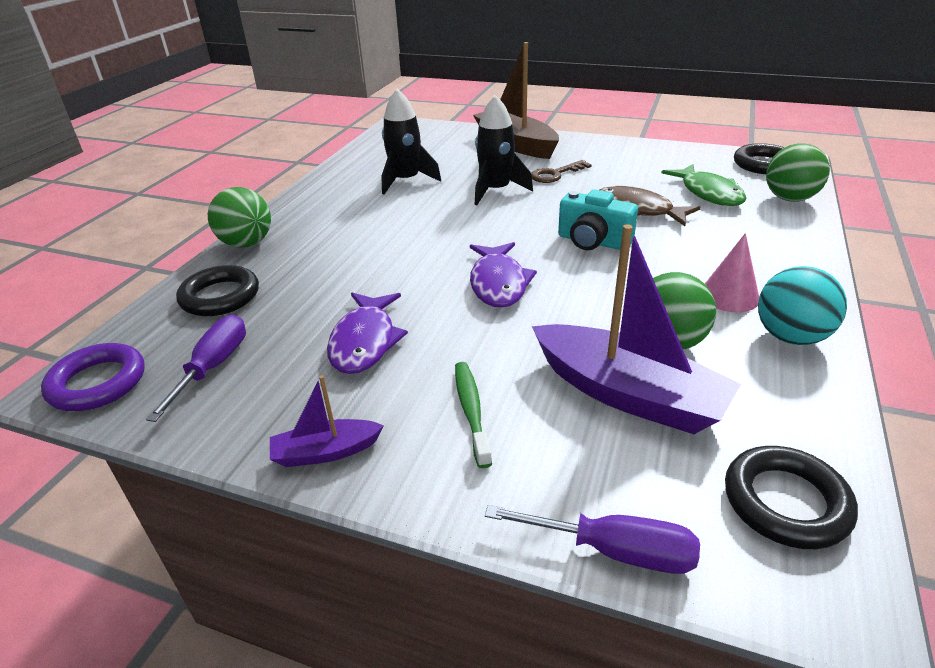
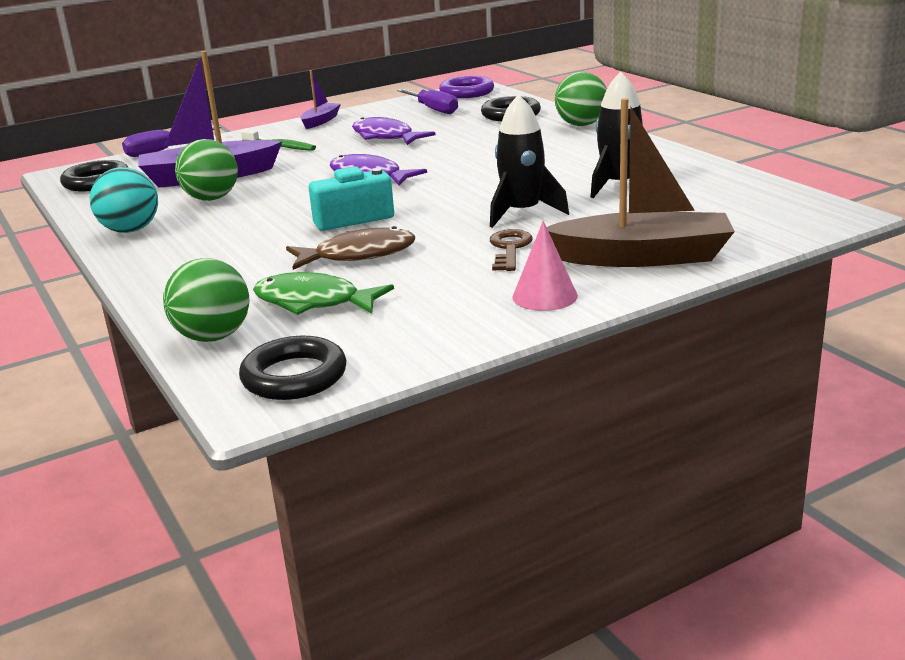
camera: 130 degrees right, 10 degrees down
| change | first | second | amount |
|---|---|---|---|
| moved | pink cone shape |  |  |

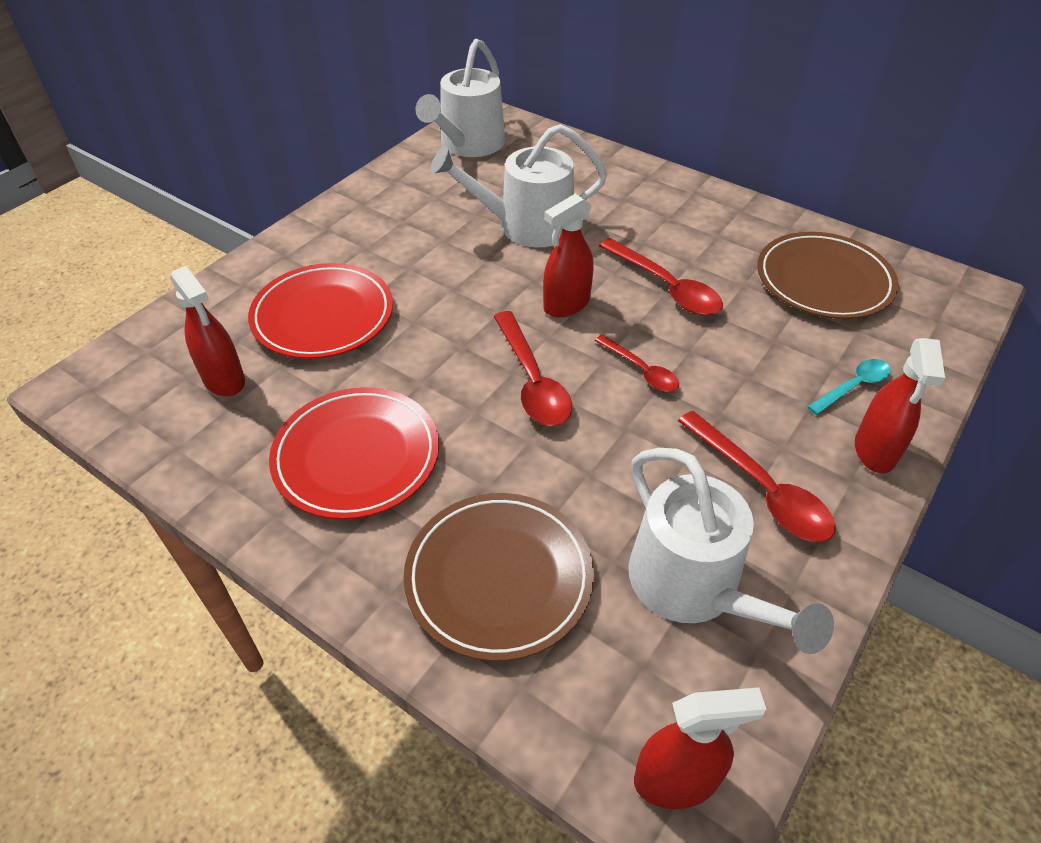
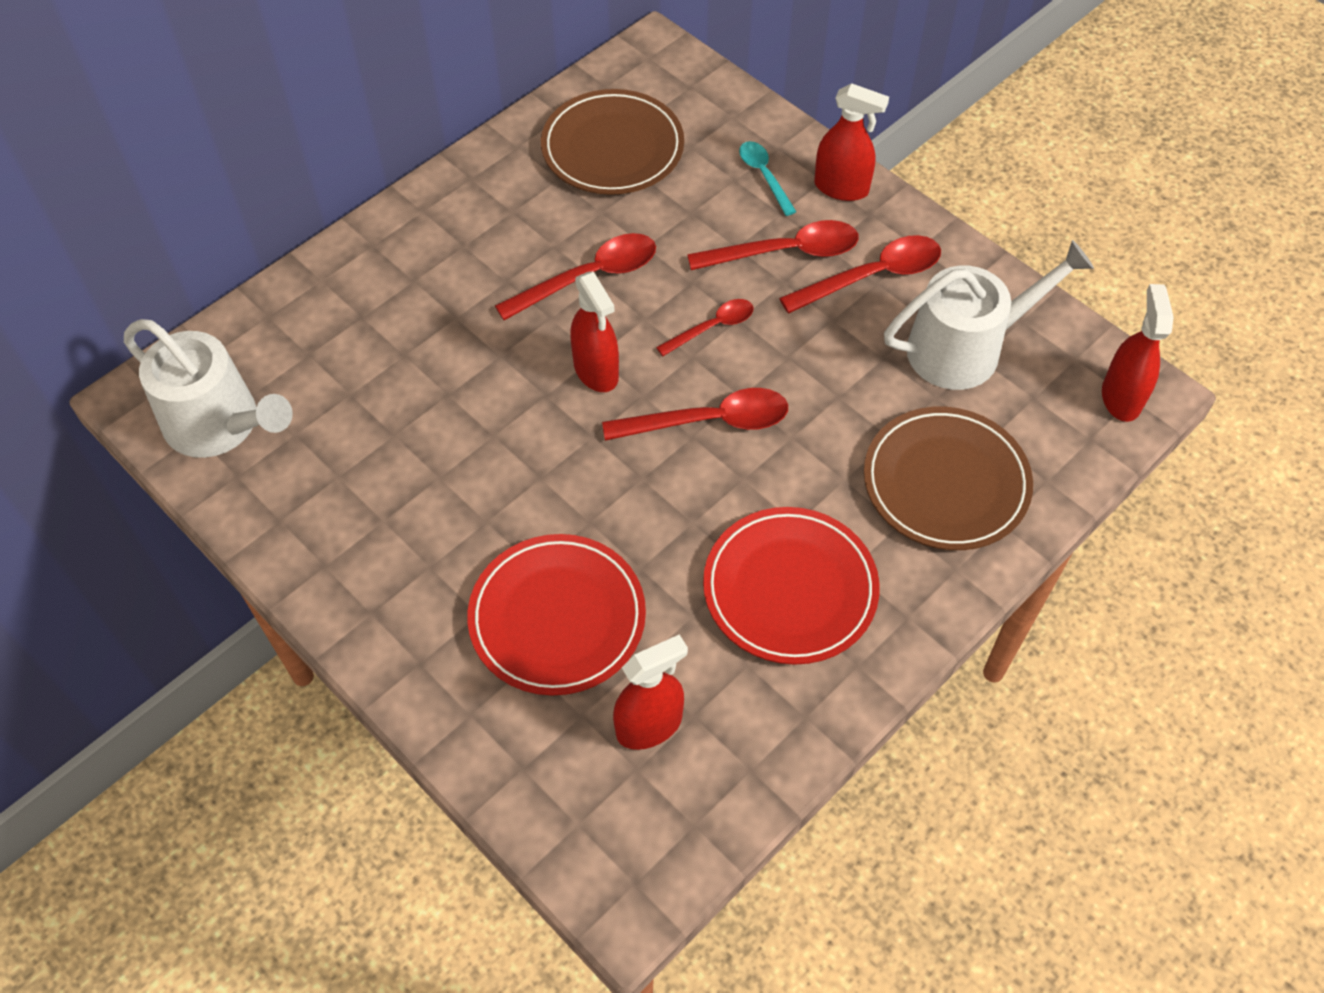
camera: 80 degrees left, 10 degrees up
| change | first | second | amount |
|---|---|---|---|
| removed | white watering can (2nd from left) |  |  |
| added |  | crimson spoon (4th from left) |  |

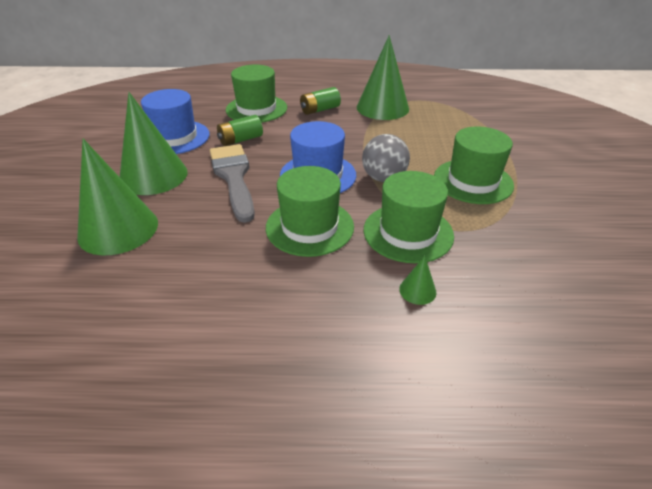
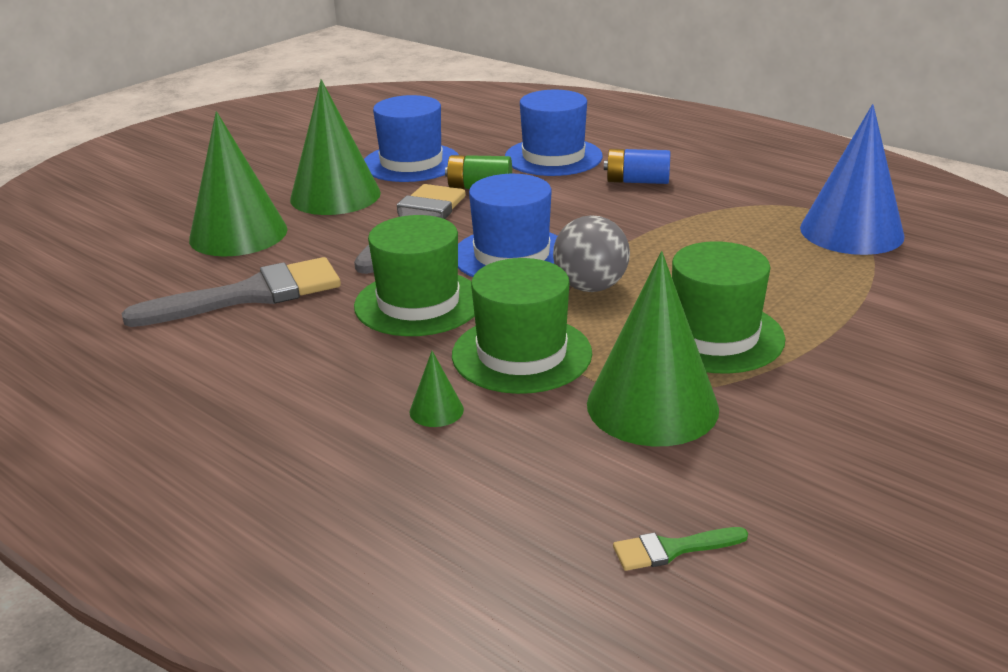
camera: 40 degrees right, 10 degrees down
| change | first | second | amount |
|---|---|---|---|
| recoloured | green tall hat (1st from left) | royal blue tall hat (3rd from left) |  |
| recoloured | green power cell (2nd from left) | royal blue power cell |  |
| moved | green cone shape (3rd from left in the first image) | green cone shape (4th from left) |  |
| added |  | gray brush (1st from left) |  |
| added |  | green brush |  |
| added |  | royal blue cone shape |  |

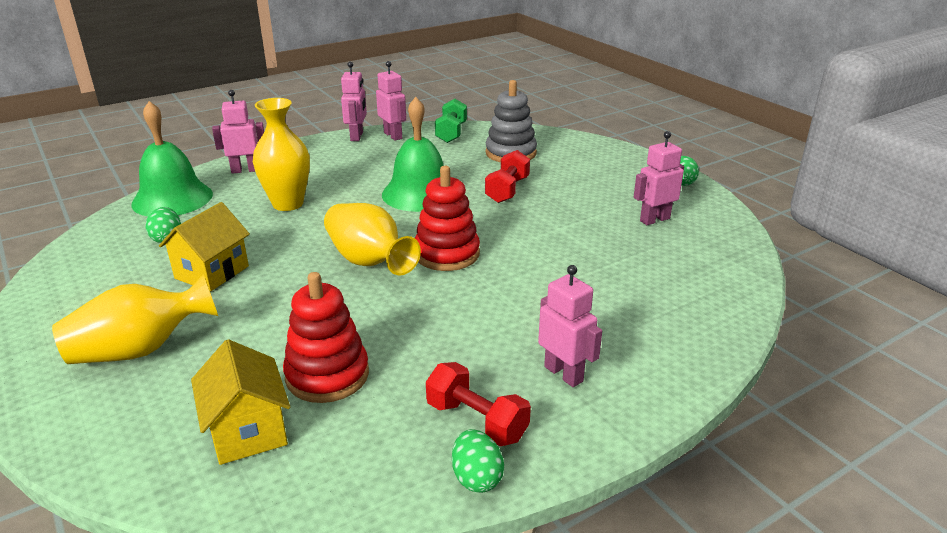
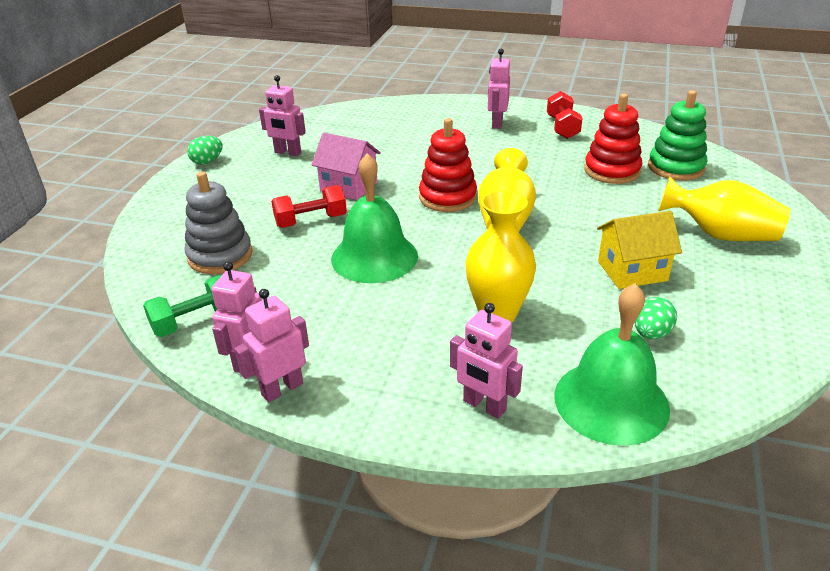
camera: 130 degrees left, 5 degrees up
| change | first | second | amount |
|---|---|---|---|
| replaced | bright yellow house (2nd from left) | green ring stacker |  |
| removed | green egg (2nd from left) |  |  |
| added |  | pink house |  |

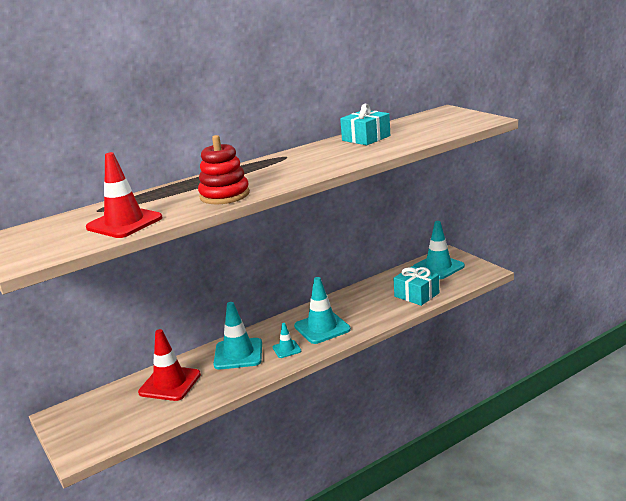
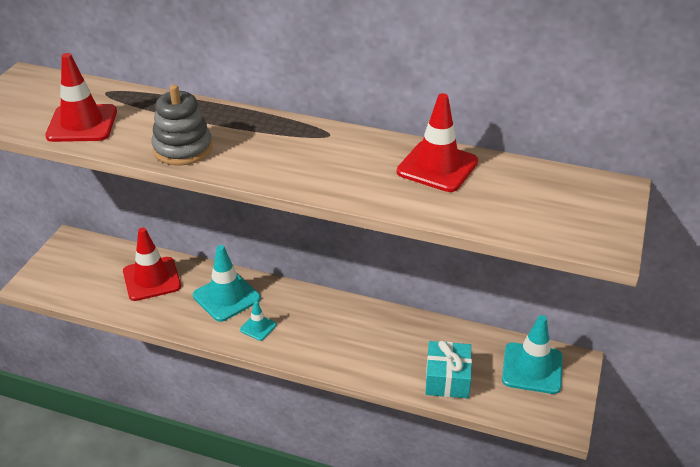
camera: 50 degrees right, 15 degrees up
| change | first | second | amount |
|---|---|---|---|
| recoloured | crimson ring stacker | gray ring stacker |  |
| removed | turquoise traffic cone (3rd from left) |  |  |
| replaced | turquoise present (1st from left) | crimson traffic cone (3rd from left) |  |

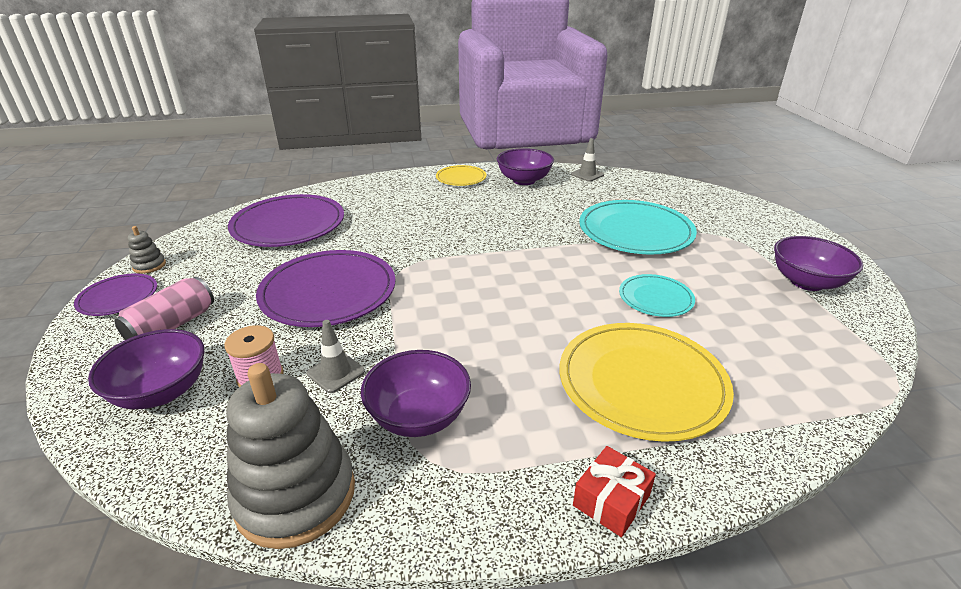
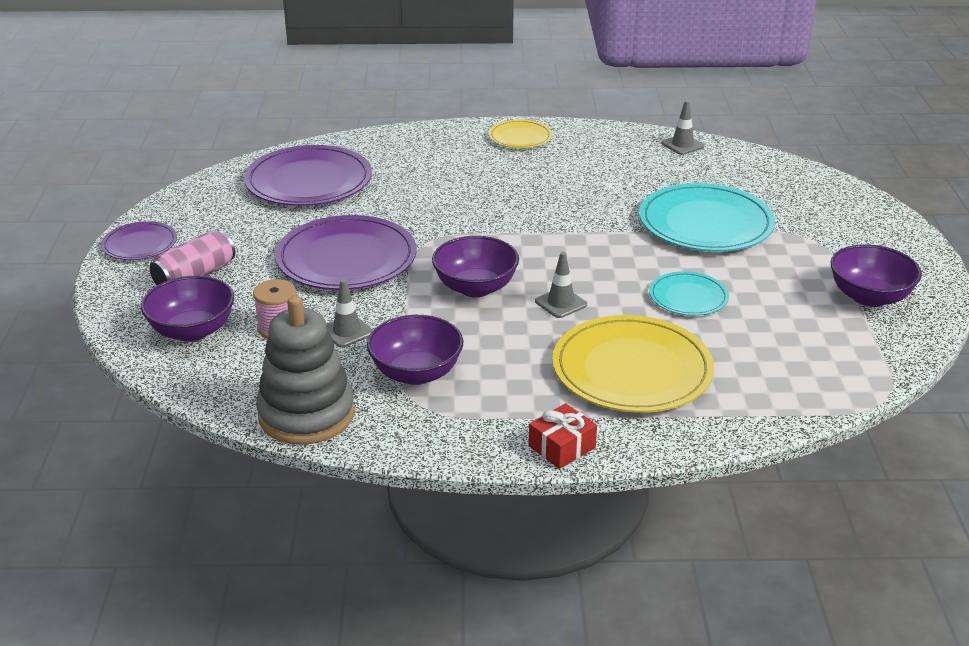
camera: 10 degrees right, 0 degrees up
| change | first | second | amount |
|---|---|---|---|
| removed | gray ring stacker (1st from left) |  |  |
| moved | purple bowl (3rd from left) |  |  |
| added |  | gray traffic cone (2nd from left) |  |

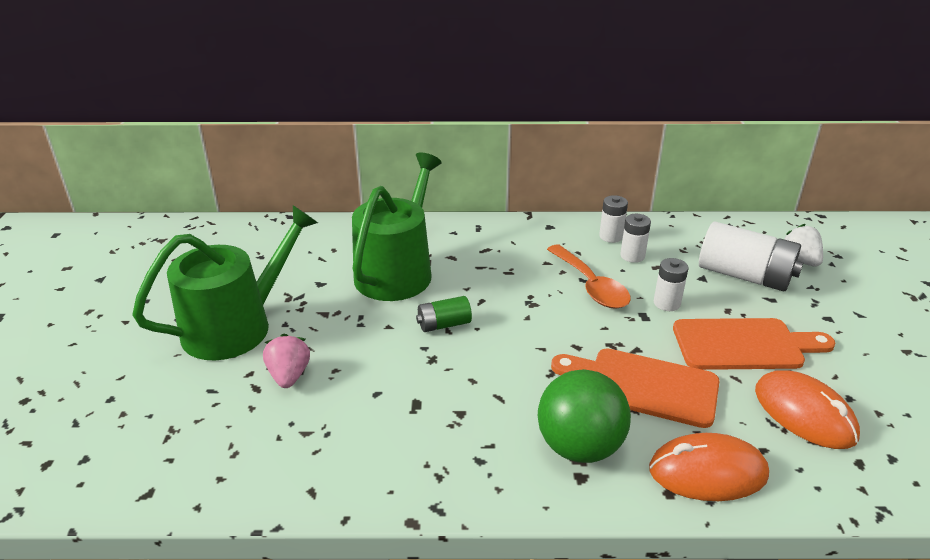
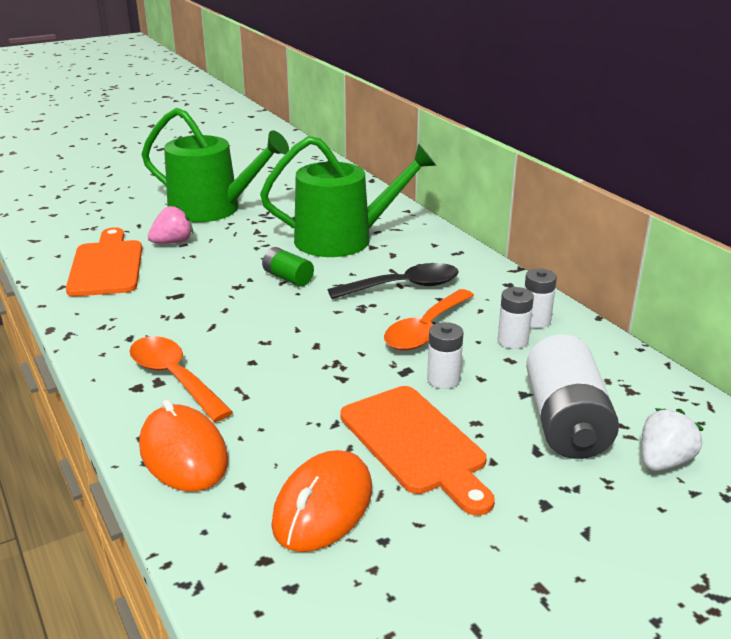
camera: 60 degrees right, 5 degrees down
| change | first | second | amount |
|---|---|---|---|
| replaced | green sphere | orange spoon (1st from left) |  |
| moved | orange bread board (1st from left) |  |  |
| added |  | jet-black spoon |  |

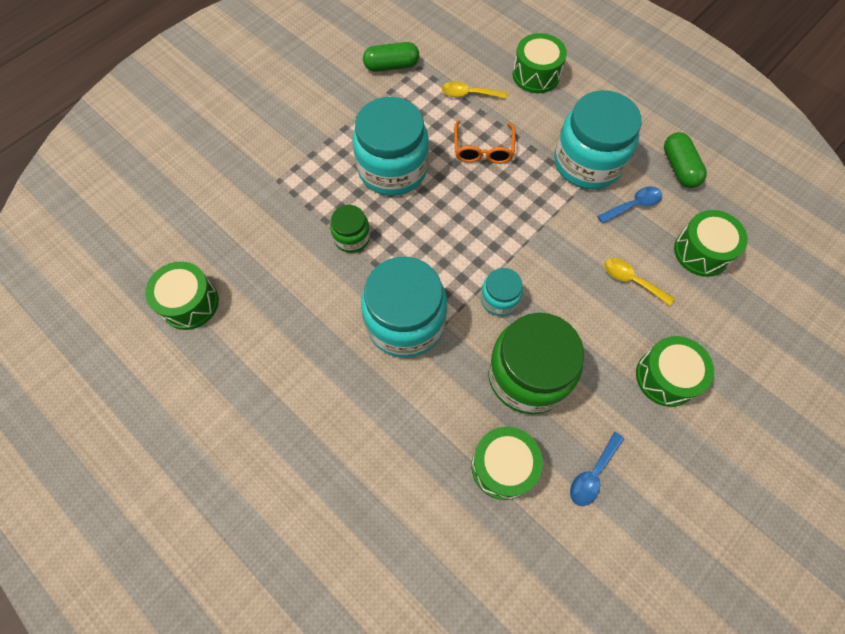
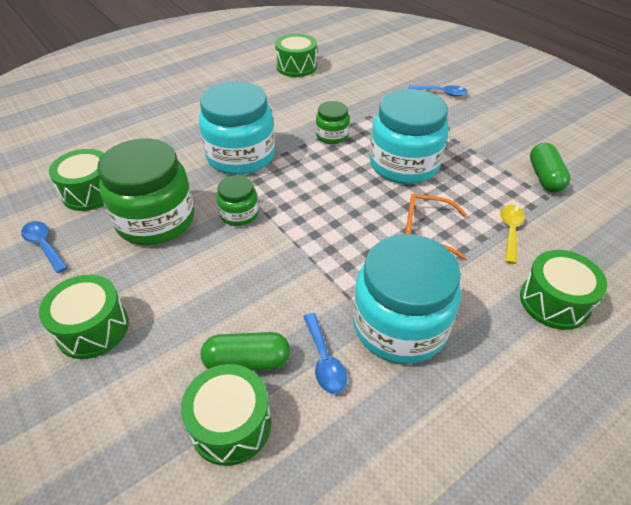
camera: 100 degrees right, 20 degrees down
| change | first | second | amount |
|---|---|---|---|
| recoloured | turquoise jar (3rd from left) | green jar (2nd from left) |  |
| removed | bright yellow spoon (2nd from left) |  |  |
| moved | green pill (2nd from left in the first image) | green pill (1st from left) |  |
| added |  | royal blue spoon (3rd from left) |  |

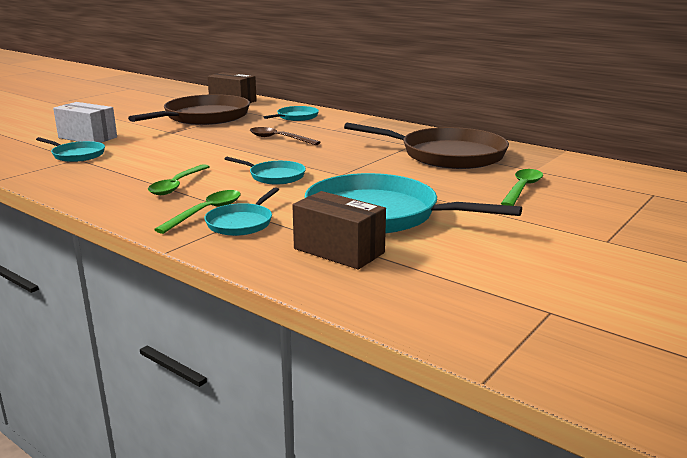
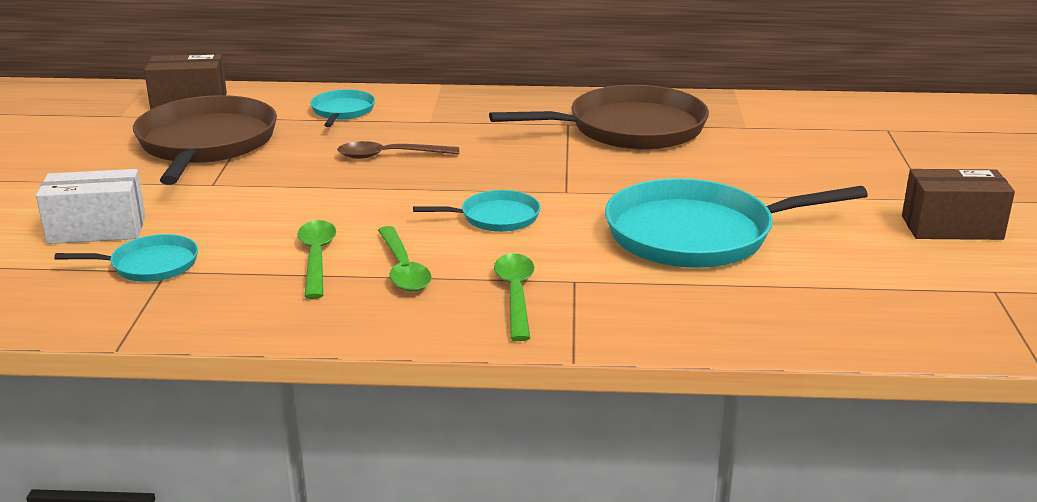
camera: 35 degrees left, 5 degrees up
| change | first | second | amount |
|---|---|---|---|
| removed | turquoise frying pan (2nd from left) |  |  |
| moved | dark brown box (2nd from left) |  |  |
| moved | green spoon (3rd from left in the first image) | green spoon (1st from left) |  |

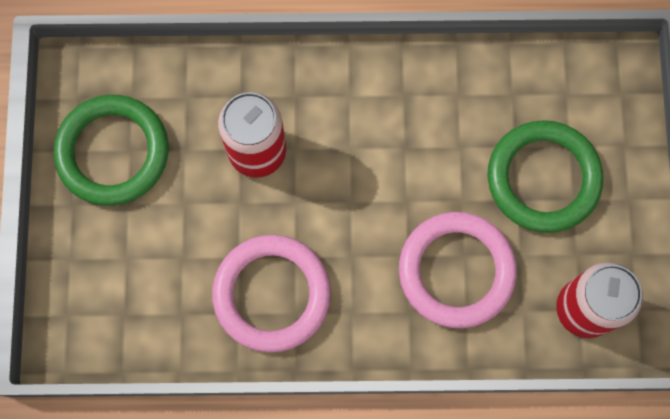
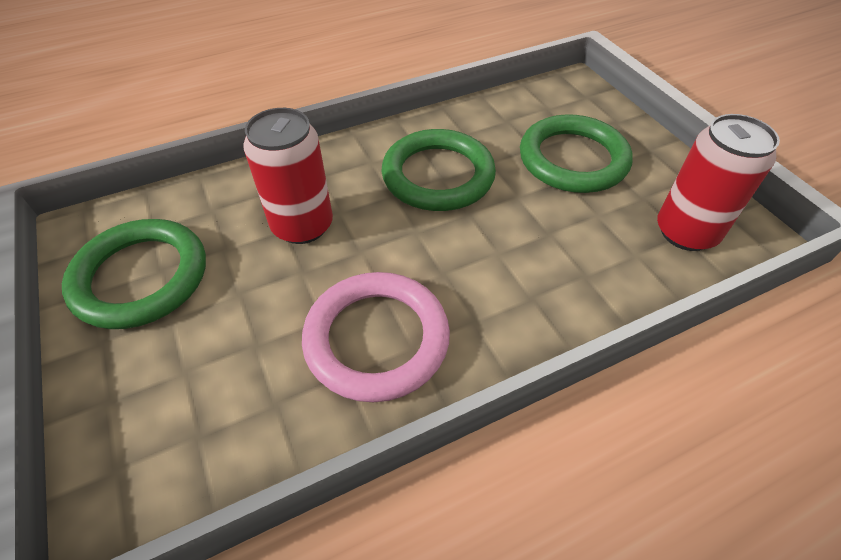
camera: 25 degrees left, 25 degrees down
| change | first | second | amount |
|---|---|---|---|
| removed | pink ring (2nd from left) |  |  |
| added |  | green ring (2nd from left) |  |

